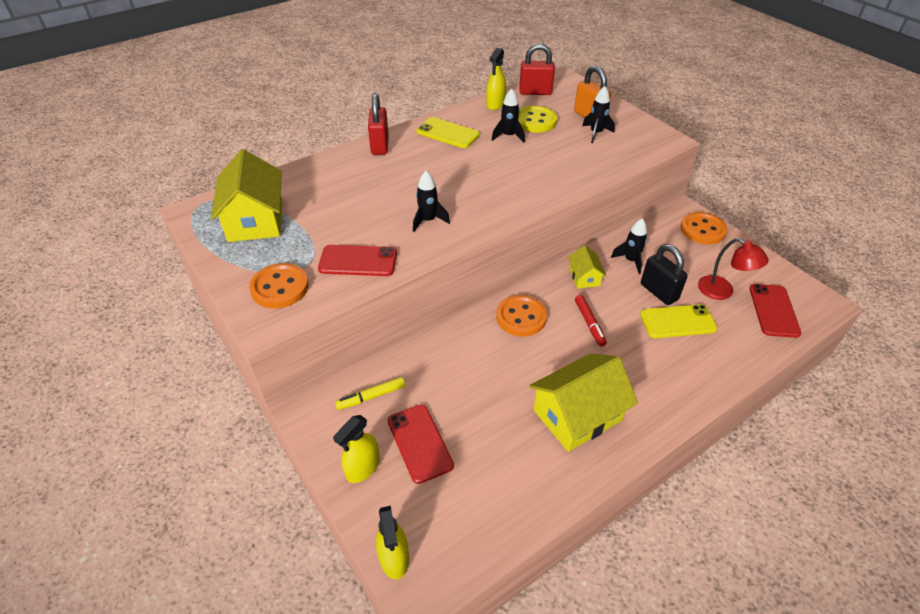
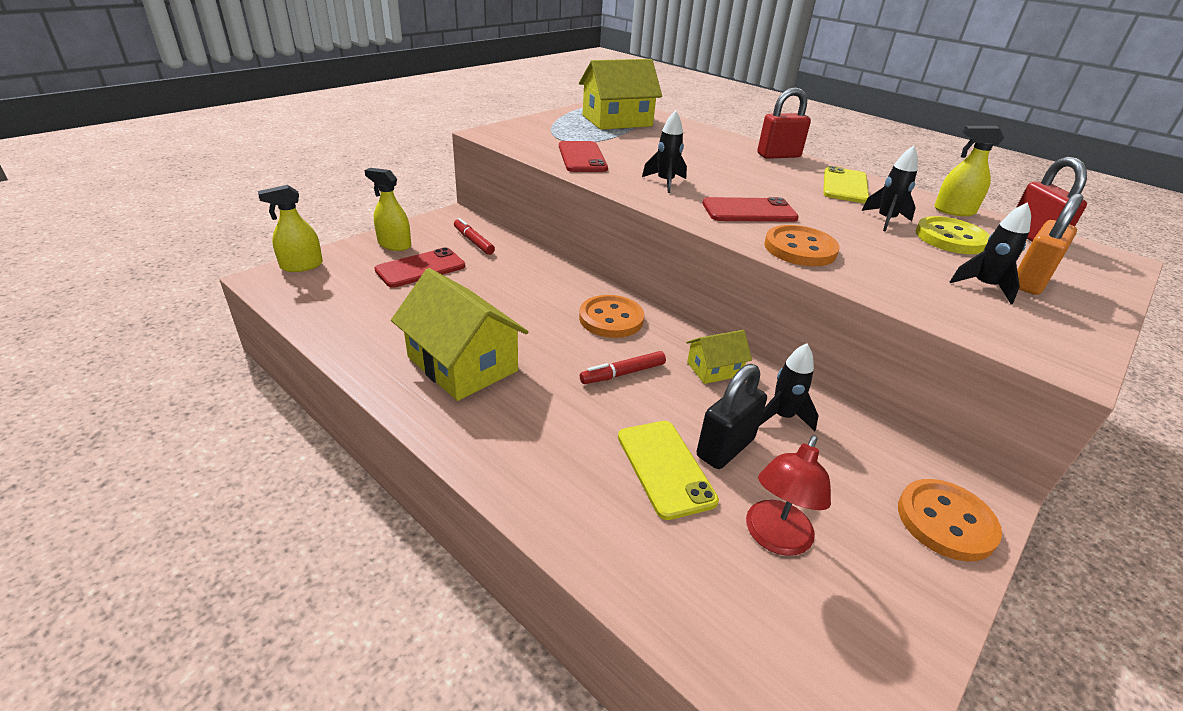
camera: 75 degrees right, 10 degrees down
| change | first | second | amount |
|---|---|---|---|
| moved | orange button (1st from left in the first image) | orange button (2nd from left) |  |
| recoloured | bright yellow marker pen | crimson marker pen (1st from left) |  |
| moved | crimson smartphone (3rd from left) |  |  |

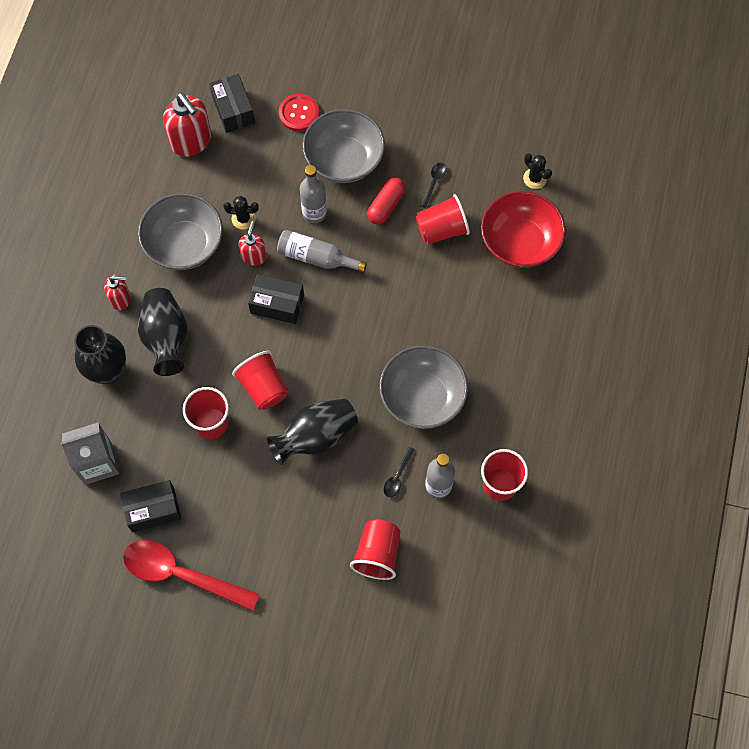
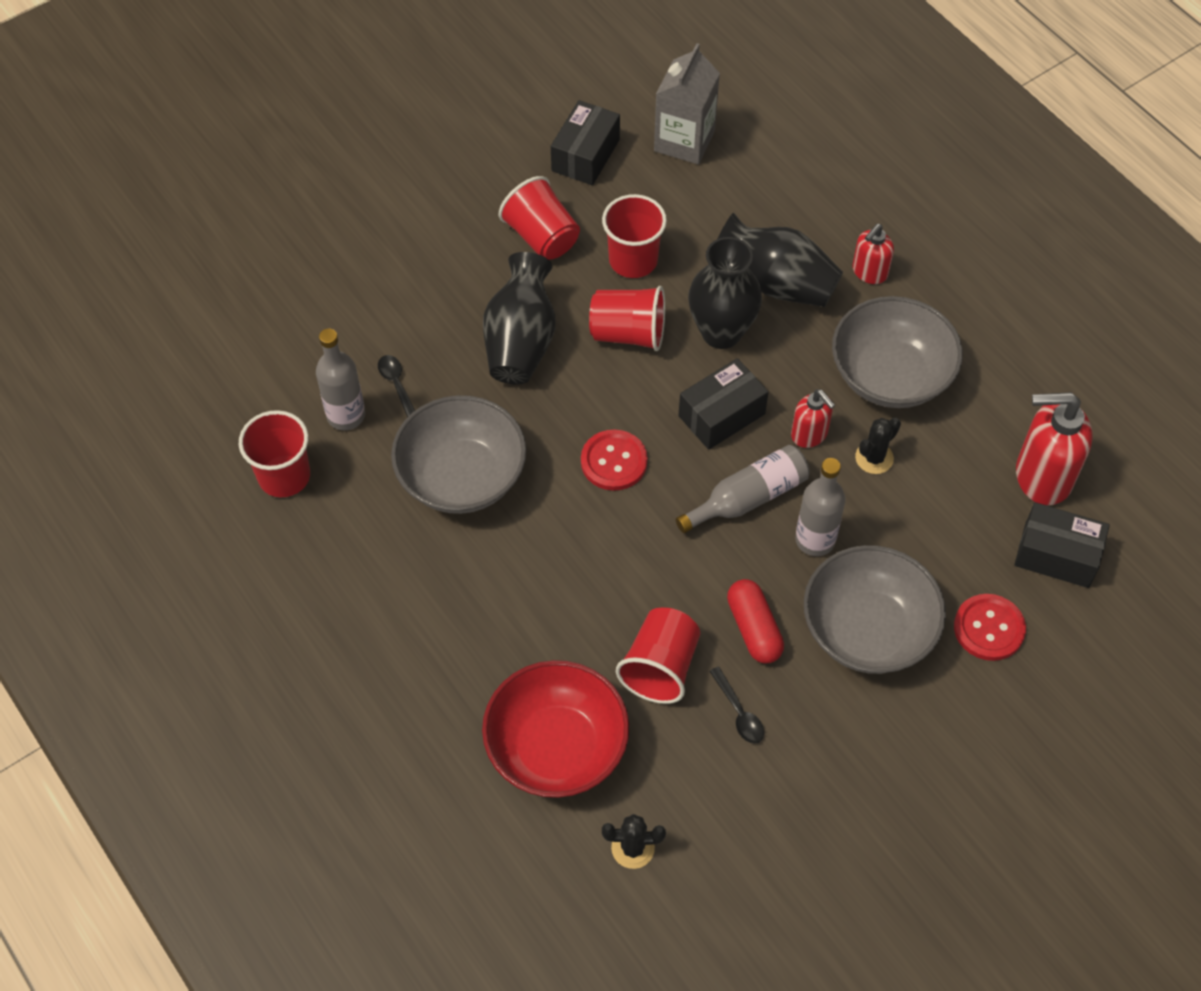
camera: 130 degrees right, 10 degrees down
| change | first | second | amount |
|---|---|---|---|
| moved | jet-black flower vase (1st from left in the first image) | jet-black flower vase (2nd from left) |  |
| removed | crimson spoon |  |  |
| moved | crimson cup (3rd from left in the first image) | crimson cup (2nd from left) |  |
| added |  | crimson button (1st from left) |  |

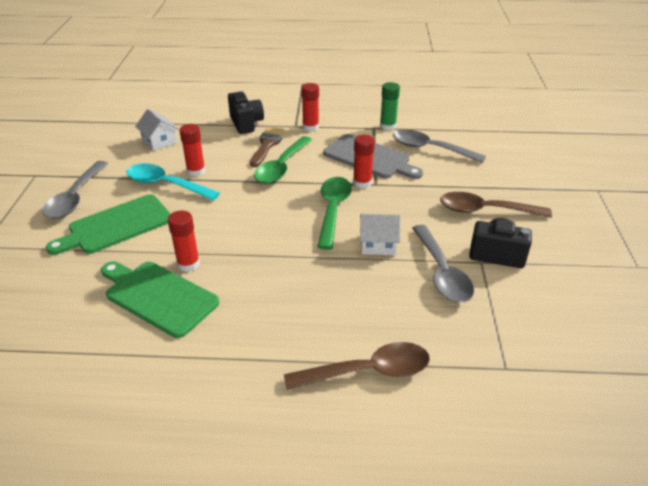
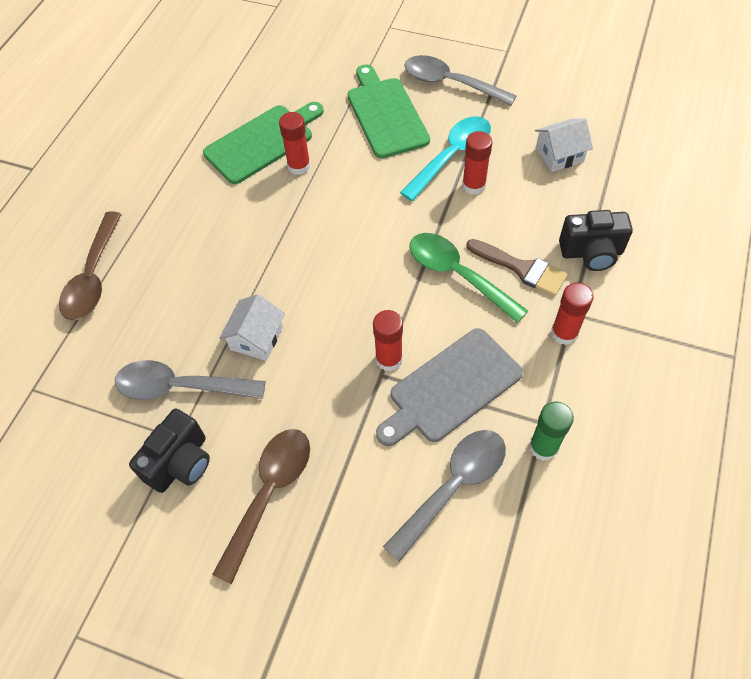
camera: 110 degrees right, 20 degrees up
| change | first | second | amount |
|---|---|---|---|
| removed | green spoon (2nd from left) |  |  |

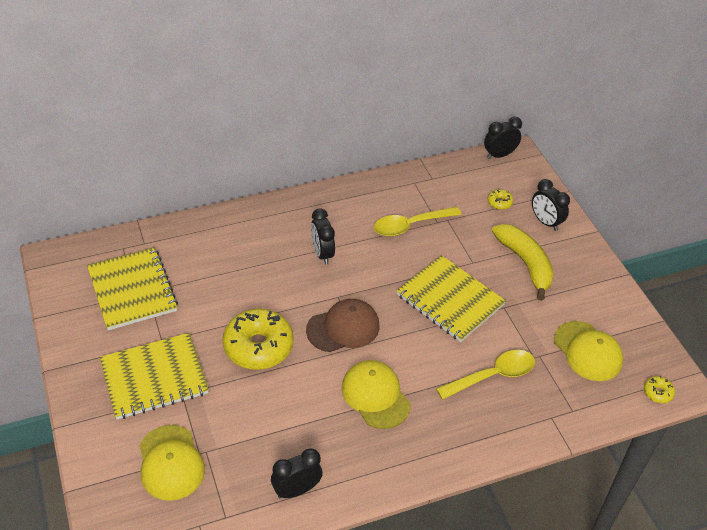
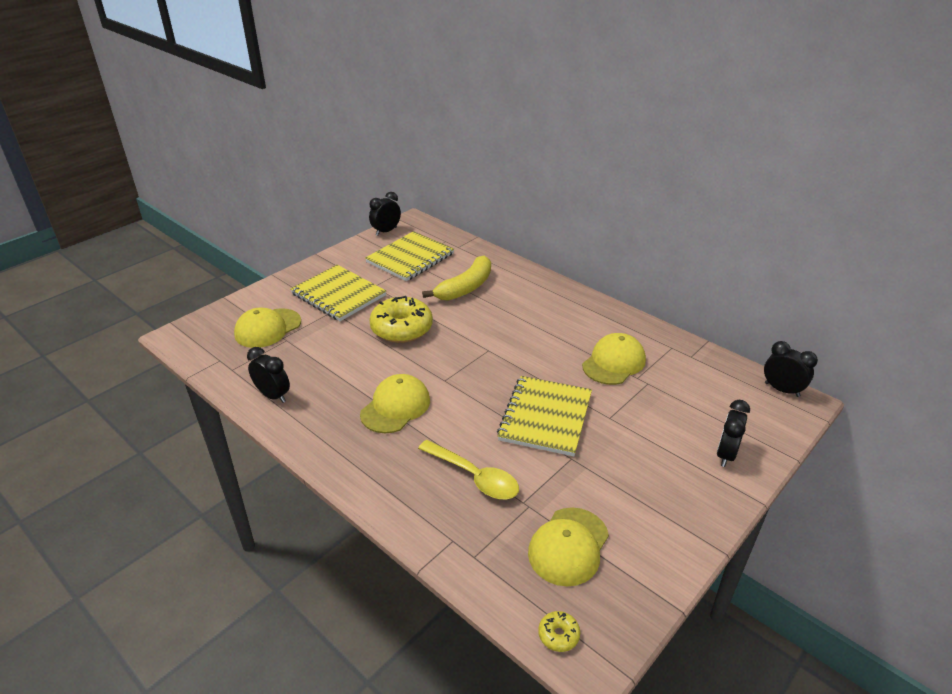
camera: 65 degrees right, 10 degrees down
| change | first | second | amount |
|---|---|---|---|
| removed | dark brown peaked cap |  |  |
| moved | jet-black clock (2nd from left) |  |  |
| replaced | bright yellow spoon (1st from left) | bright yellow peaked cap (4th from left) |  |
| removed | bright yellow donut (2nd from left) |  |  |
| moved | bright yellow banana fruit |  |  |

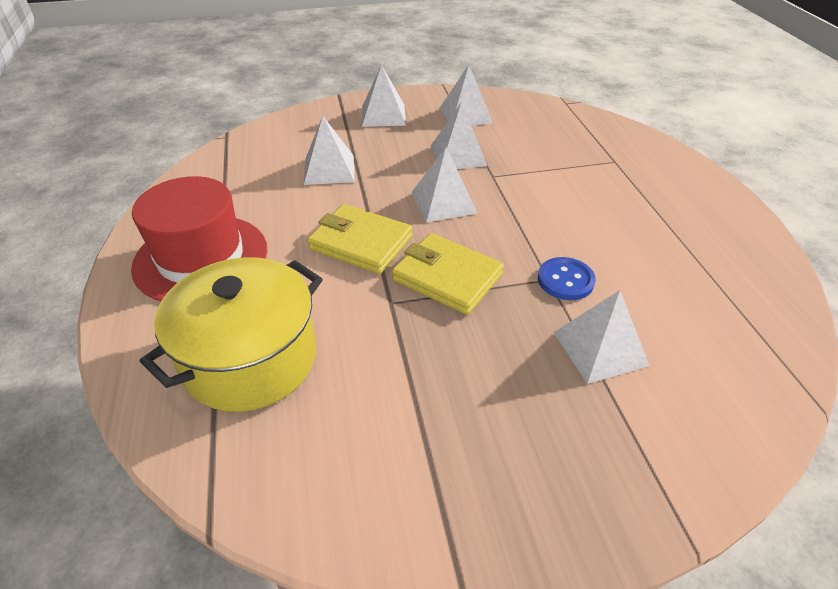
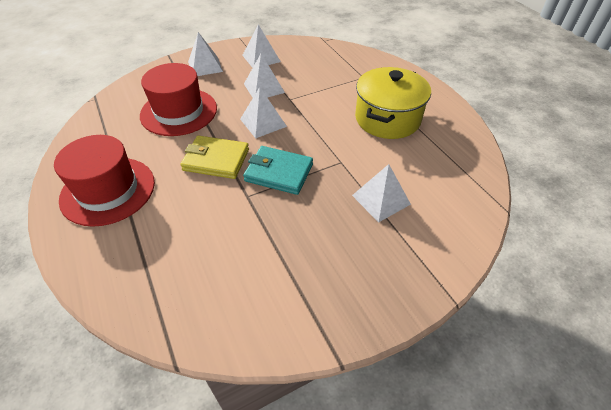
camera: 15 degrees left, 5 degrees up
| change | first | second | amount |
|---|---|---|---|
| moved | bright yellow pot |  |  |
| replaced | white solid pyramid (1st from left) | crimson tall hat (2nd from left) |  |
| recoloured | bright yellow billfold (2nd from left) | turquoise billfold |  |
| removed | royal blue button |  |  |

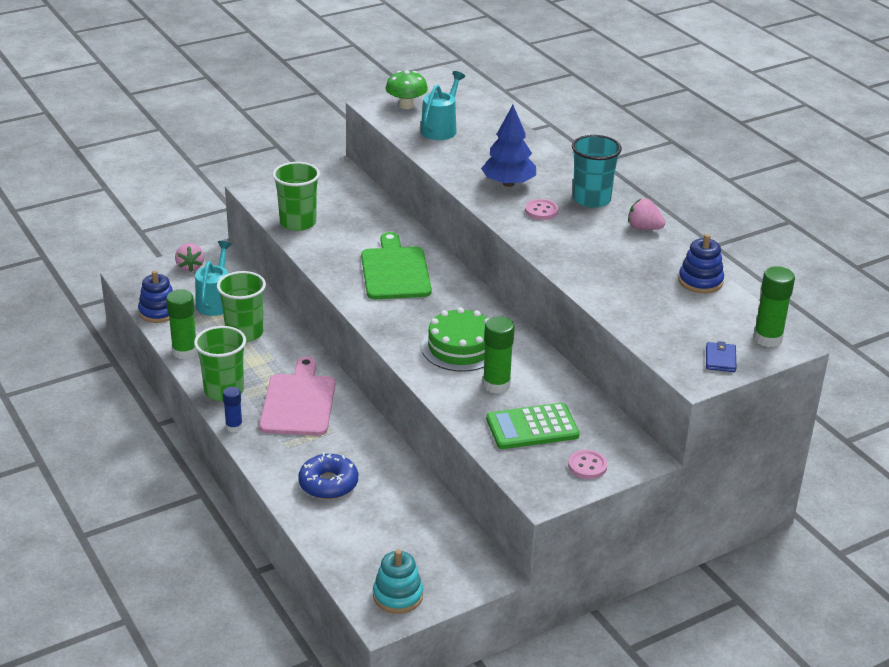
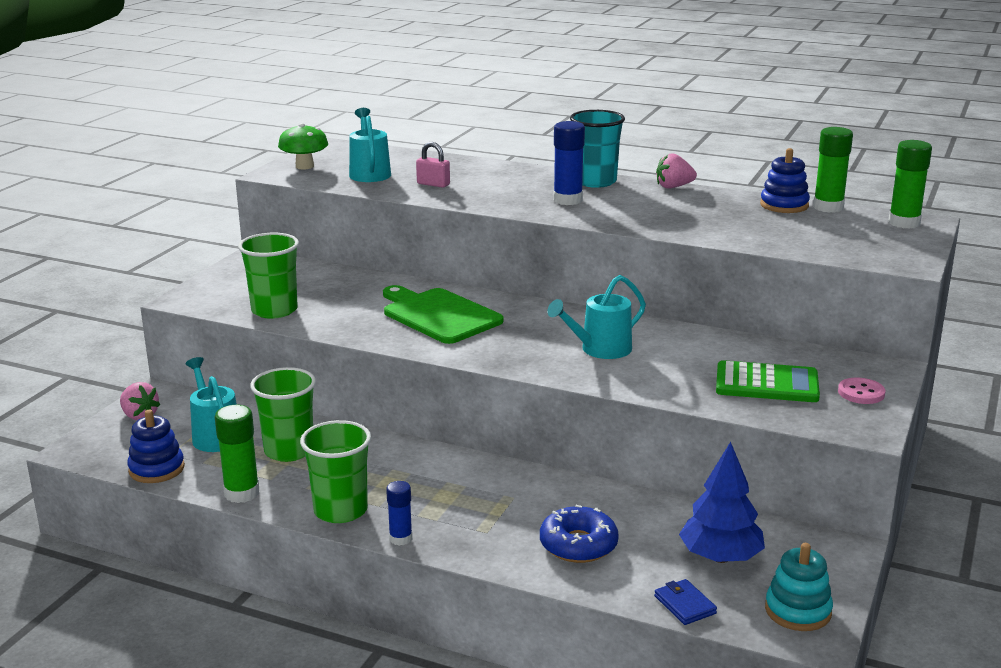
camera: 35 degrees left, 10 degrees down
| change | first | second | amount |
|---|---|---|---|
| removed | pink bread board |  |  |
| replaced | green layer cake | turquoise watering can (3rd from left) |  |
| moved | royal blue toy tree |  |  |
| moved | green glue (2nd from left) |  |  |
| turned | green calculator |  | 120 degrees counterclockwise |
| replaced | pink button (1st from left) | royal blue glue (2nd from left) |  |
| moved | royal blue billfold |  |  |
| added |  | pink small lock |  |

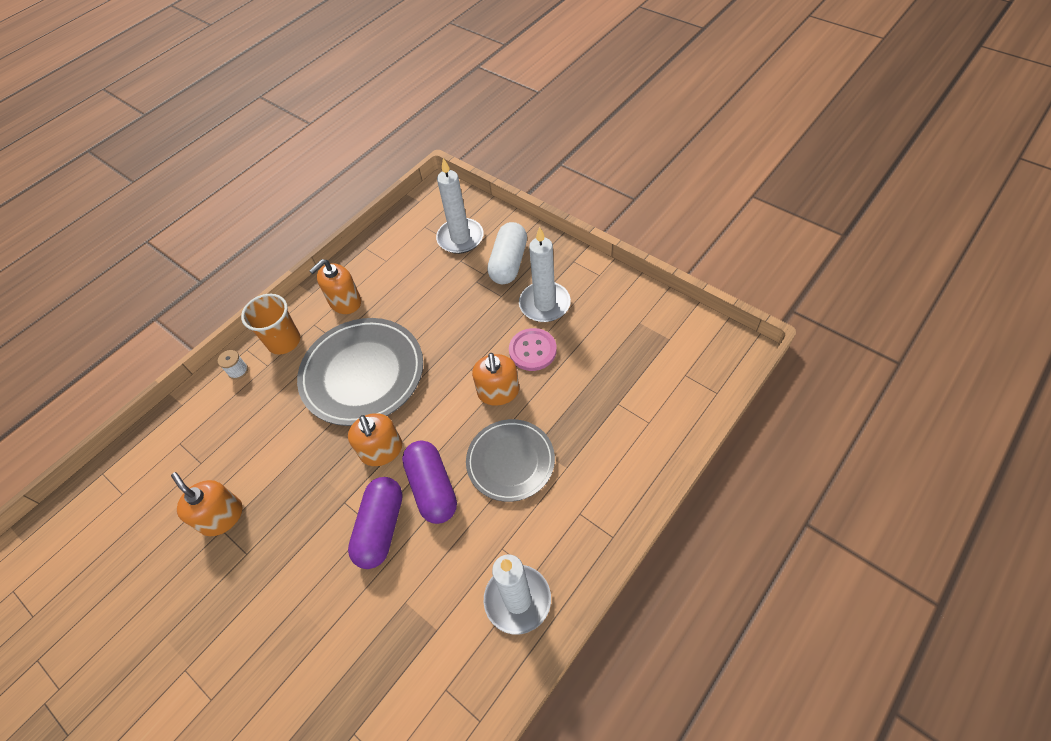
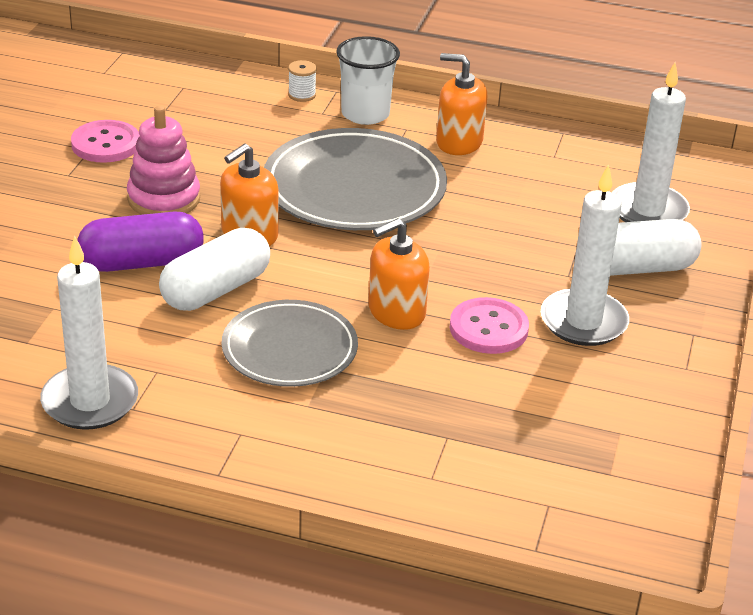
camera: 60 degrees right, 20 degrees down
| change | first | second | amount |
|---|---|---|---|
| replaced | orange pump bottle (1st from left) | pink button (1st from left) |  |
| recoloured | orange cup | white cup |  |
| recoloured | purple pill (2nd from left) | white pill (1st from left) |  |
| added |  | pink ring stacker |  |

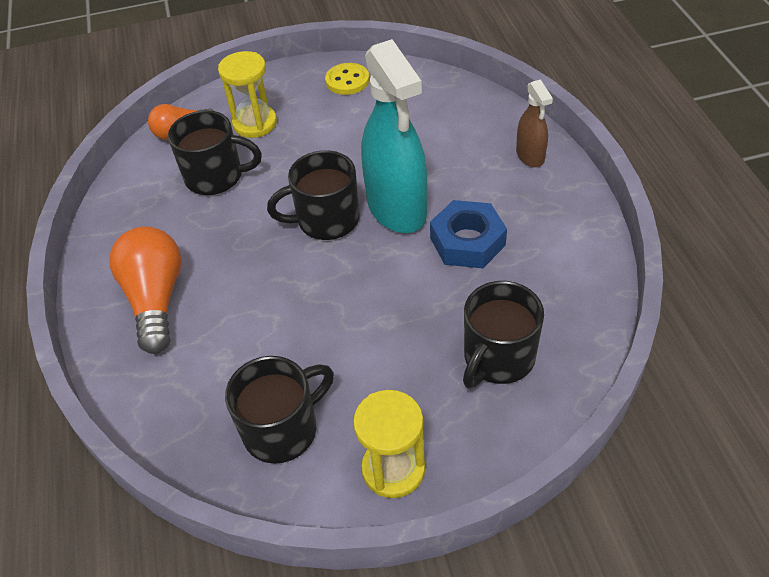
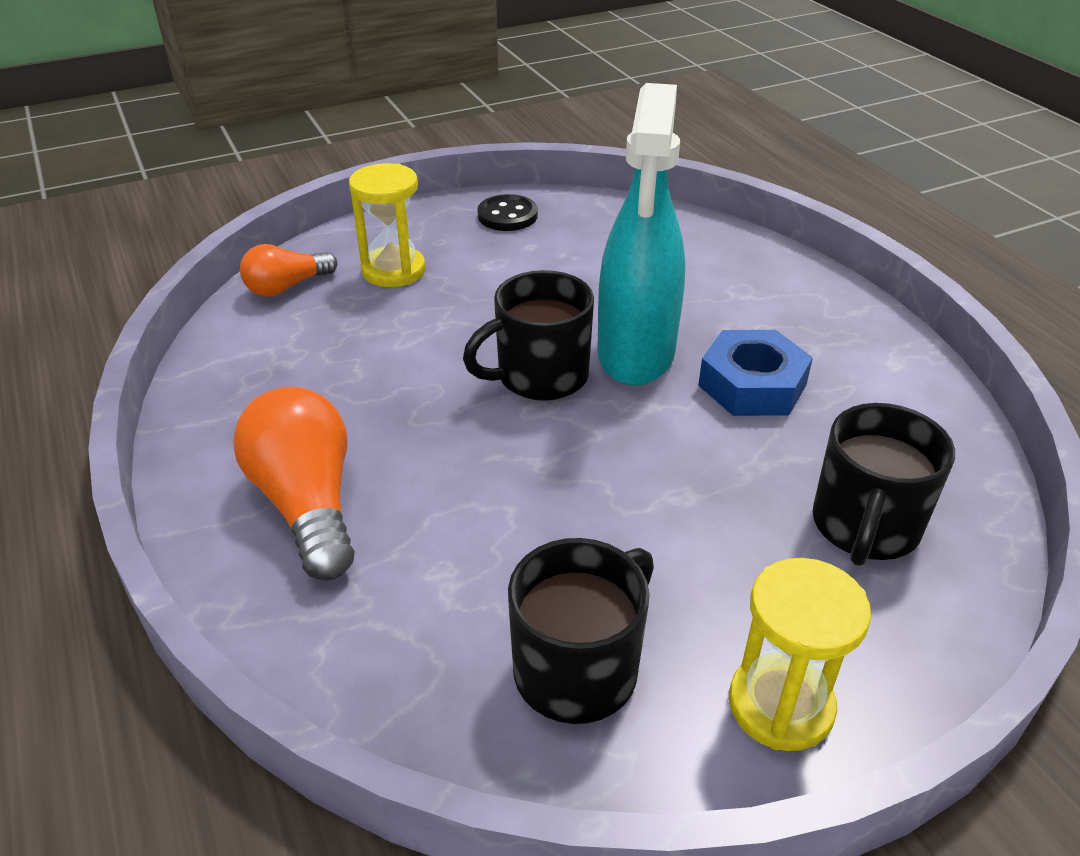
camera: 15 degrees left, 10 degrees down
| change | first | second | amount |
|---|---|---|---|
| removed | jet-black tea mug (1st from left) |  |  |
| recoloured | bright yellow button | jet-black button |  |
| turned | turquoise sprayer |  | 45 degrees clockwise |
| removed | dark brown sprayer |  |  |

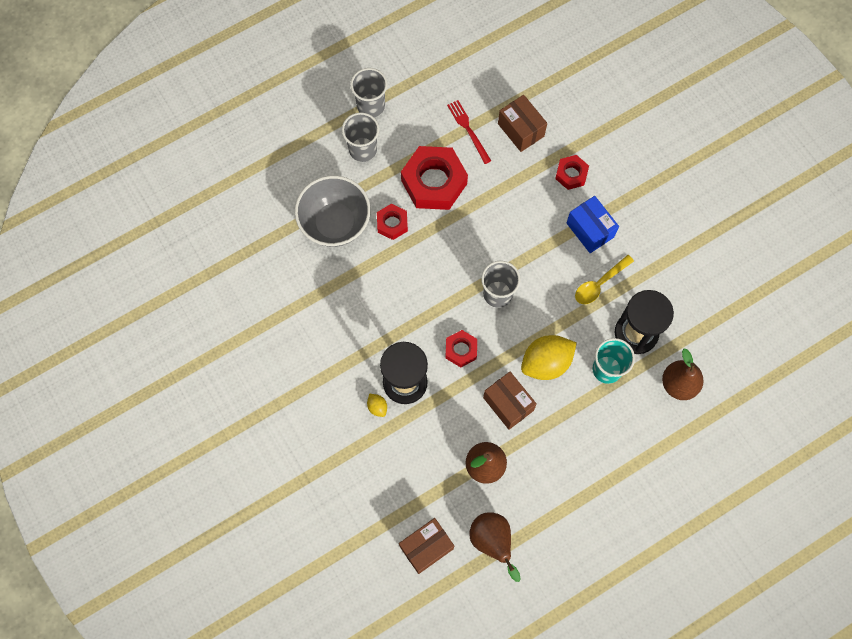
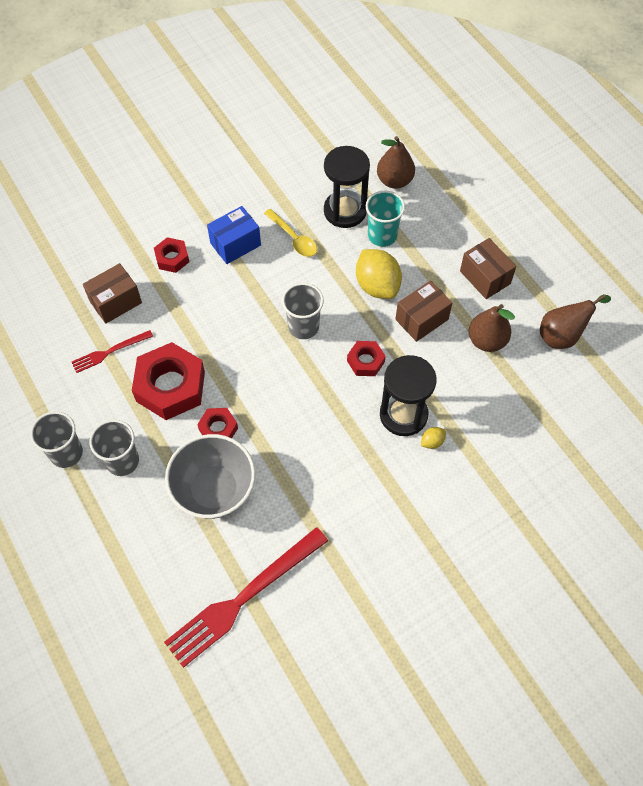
camera: 90 degrees left, 10 degrees down
| change | first | second | amount |
|---|---|---|---|
| moved | dark brown box (1st from left in the first image) | dark brown box (3rd from left) |  |
| added |  | crimson table fork (2nd from left) |  |

